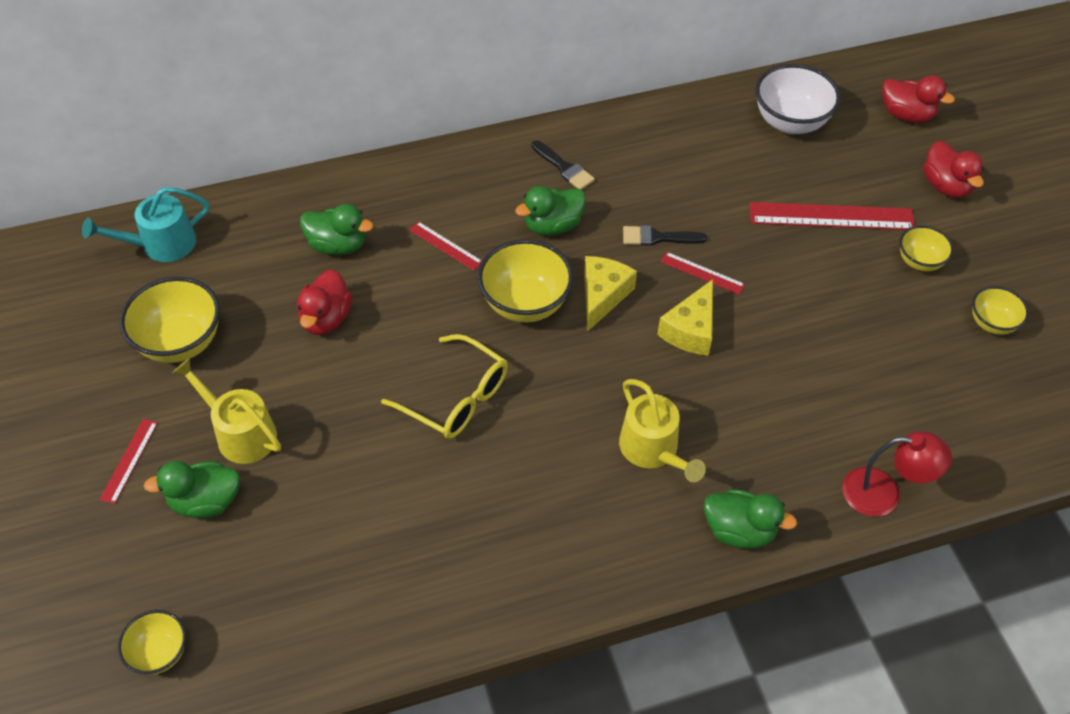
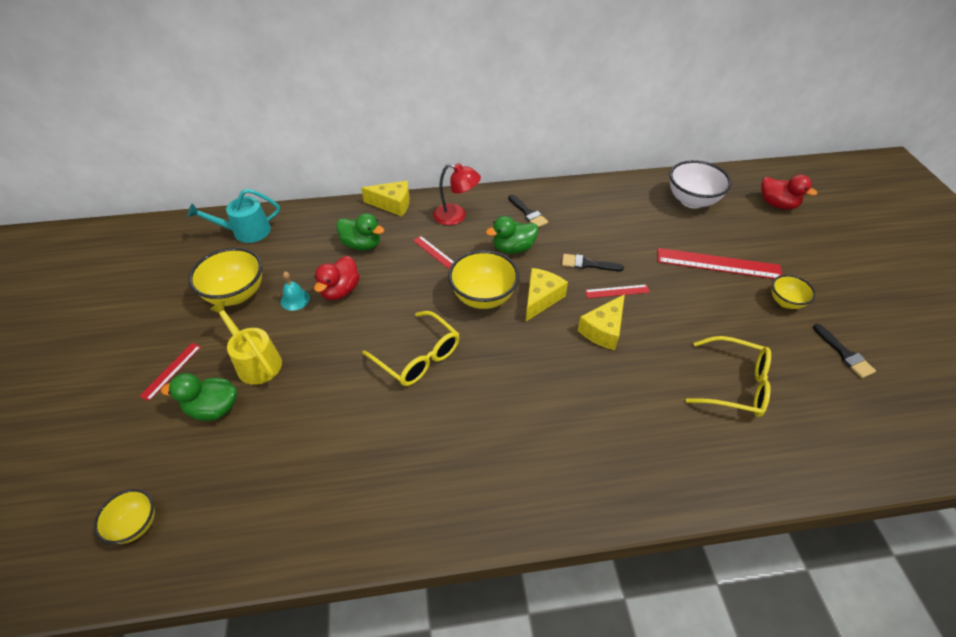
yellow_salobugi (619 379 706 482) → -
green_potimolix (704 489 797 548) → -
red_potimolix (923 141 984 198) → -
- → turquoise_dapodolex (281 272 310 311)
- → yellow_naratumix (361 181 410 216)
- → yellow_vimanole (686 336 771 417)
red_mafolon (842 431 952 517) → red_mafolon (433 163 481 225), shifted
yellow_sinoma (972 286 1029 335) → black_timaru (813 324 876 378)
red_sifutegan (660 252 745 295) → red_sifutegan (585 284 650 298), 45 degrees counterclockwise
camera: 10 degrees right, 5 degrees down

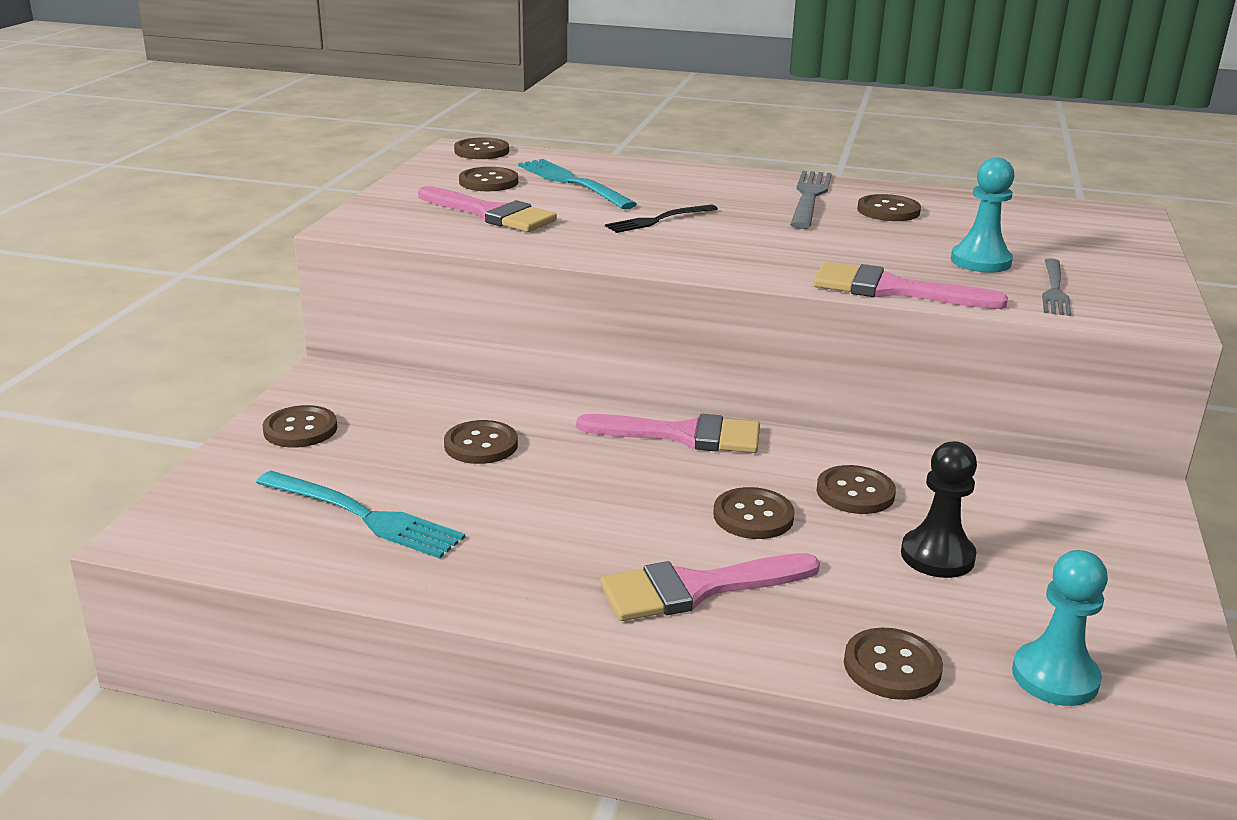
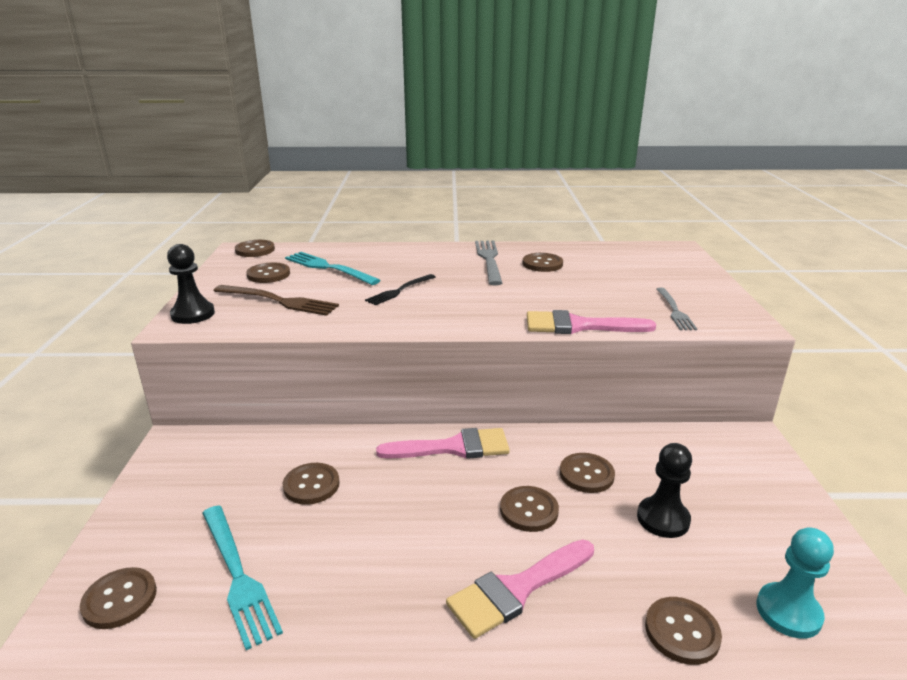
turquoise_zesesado (951 158 1015 273) → -
- → black_zesesado (167 244 215 324)
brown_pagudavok (263 405 337 448) → brown_pagudavok (80 567 157 629), shifted
pink_timaru (418 186 557 232) → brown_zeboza (214 285 339 316)
turquoise_zeboza (256 471 465 559) → turquoise_zeboza (202 505 283 650), 45 degrees clockwise
camera: 15 degrees left, 0 degrees up

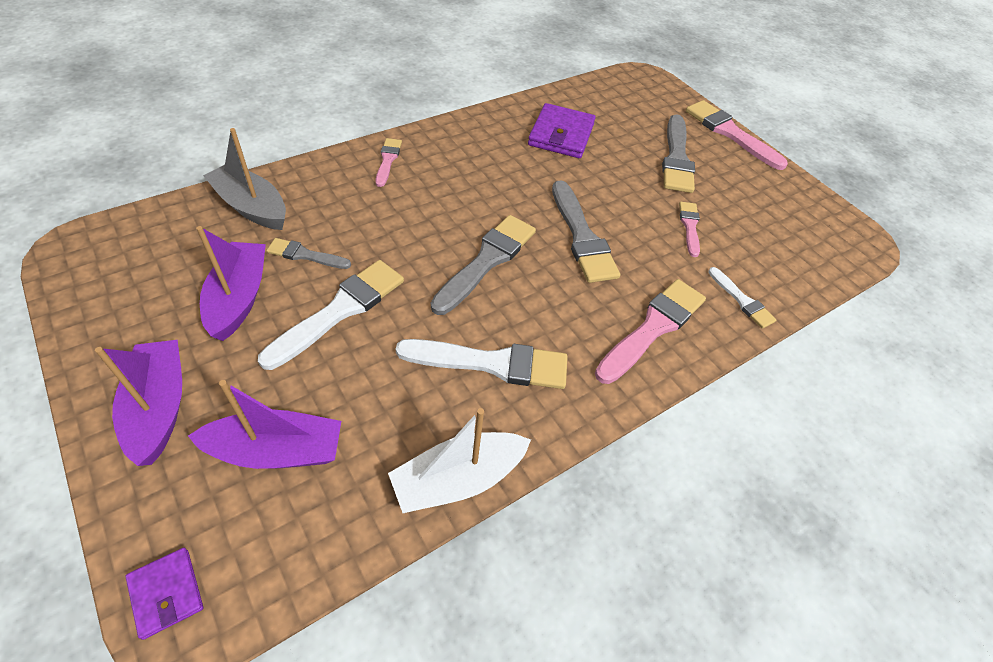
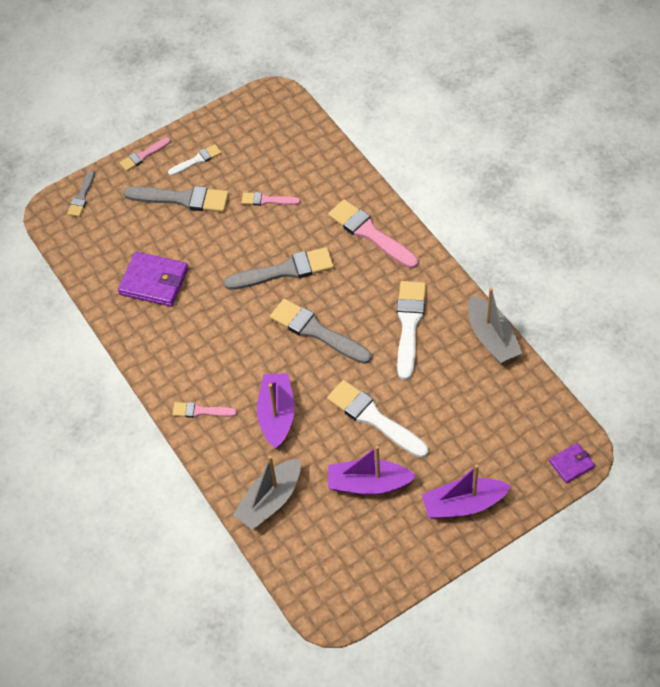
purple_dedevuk (188 380 341 469) → purple_dedevuk (257 373 295 449), shifted
grey_timaru (266 238 351 269) → grey_timaru (67 170 95 217), shifted
white_timaru (708 267 777 329) → white_timaru (168 144 221 176), shifted
white_dedevuk (388 408 531 513) → grey_dedevuk (468 288 522 363)
pink_timaru (686 100 788 170) → pink_timaru (119 137 171 171), x0.55
camera: 80 degrees left, 5 degrees up

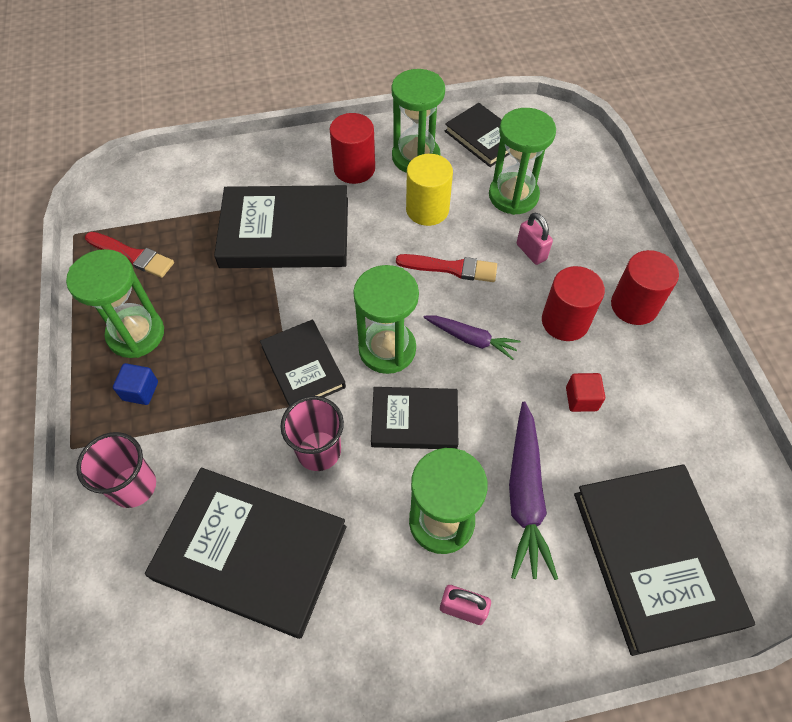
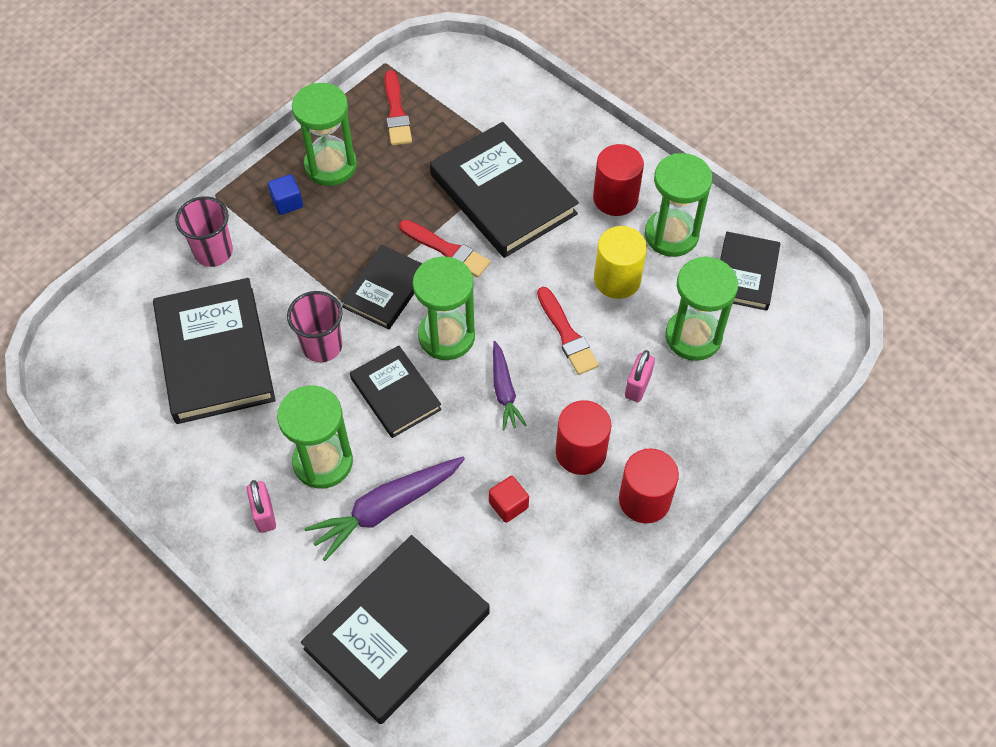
- → red_timaru (399 220 490 277)
camera: 55 degrees right, 0 degrees up

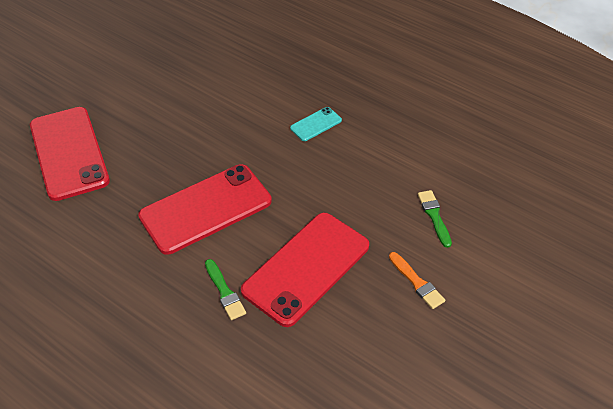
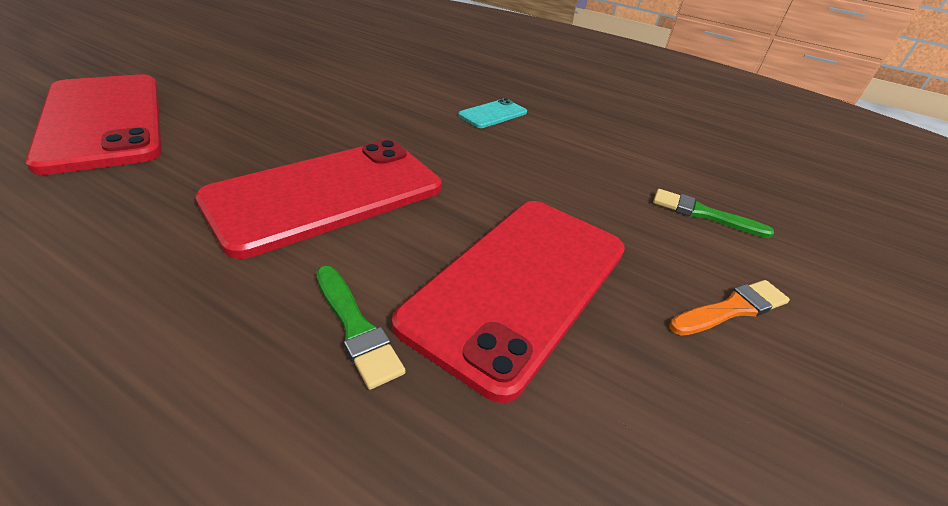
orange_timaru (389 252 445 309) → orange_timaru (669 280 790 336), 75 degrees counterclockwise
green_timaru (418 190 452 248) → green_timaru (653 189 774 238), 45 degrees counterclockwise
camera: 10 degrees left, 10 degrees down

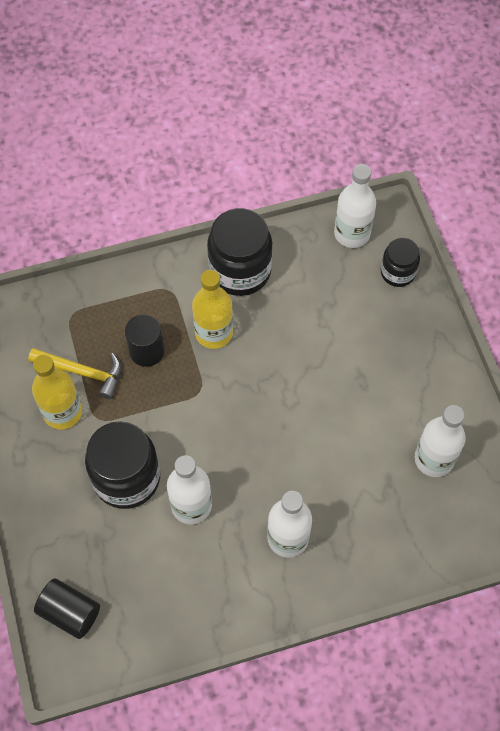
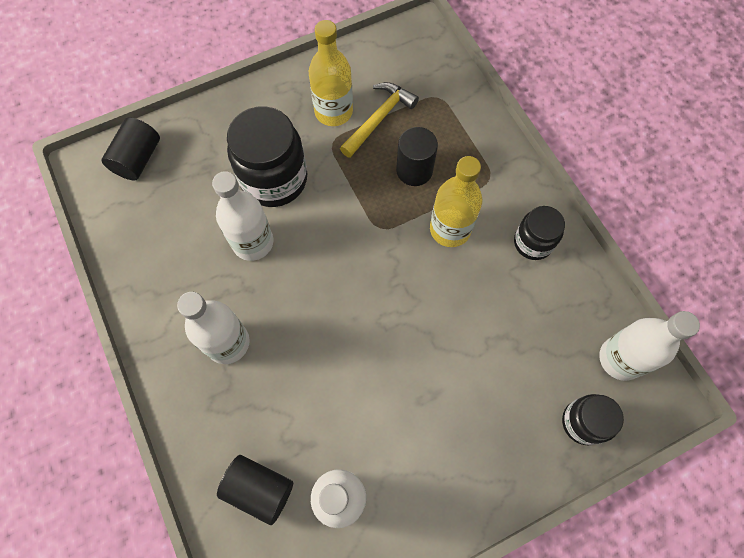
- → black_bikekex (217 455 293 525)
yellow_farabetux (28 348 121 399) → yellow_farabetux (340 82 419 158), 150 degrees counterclockwise
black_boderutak (207 208 273 296) → black_boderutak (514 206 565 260), x0.57
camera: 80 degrees right, 5 degrees up

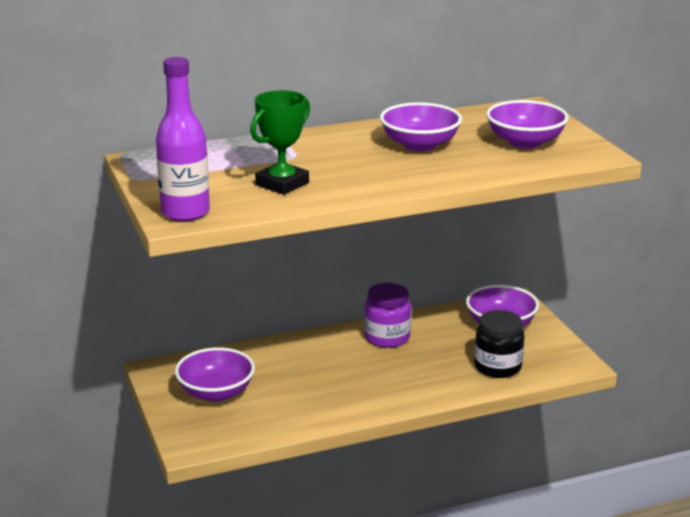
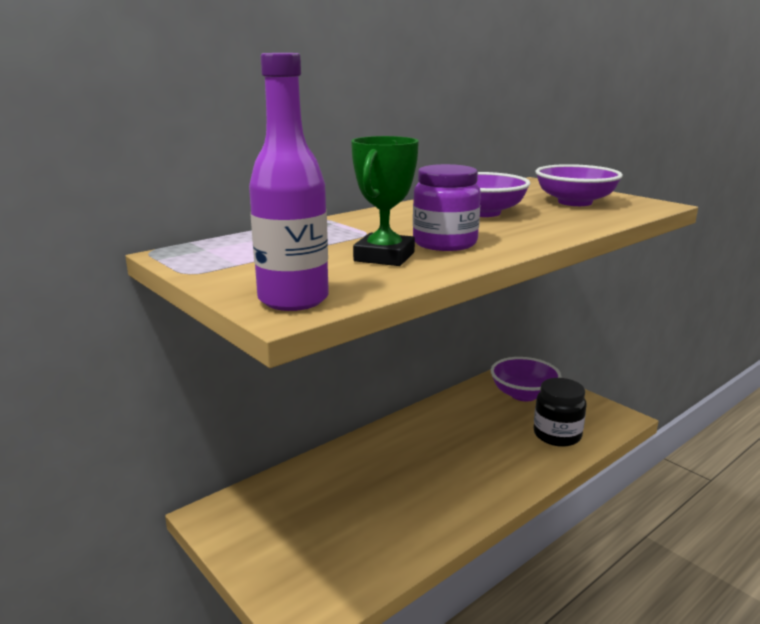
purple_sinoma (175 347 255 402) → -
purple_boderutak (364 283 411 348) → purple_boderutak (413 164 481 251), shifted
camera: 20 degrees left, 5 degrees down

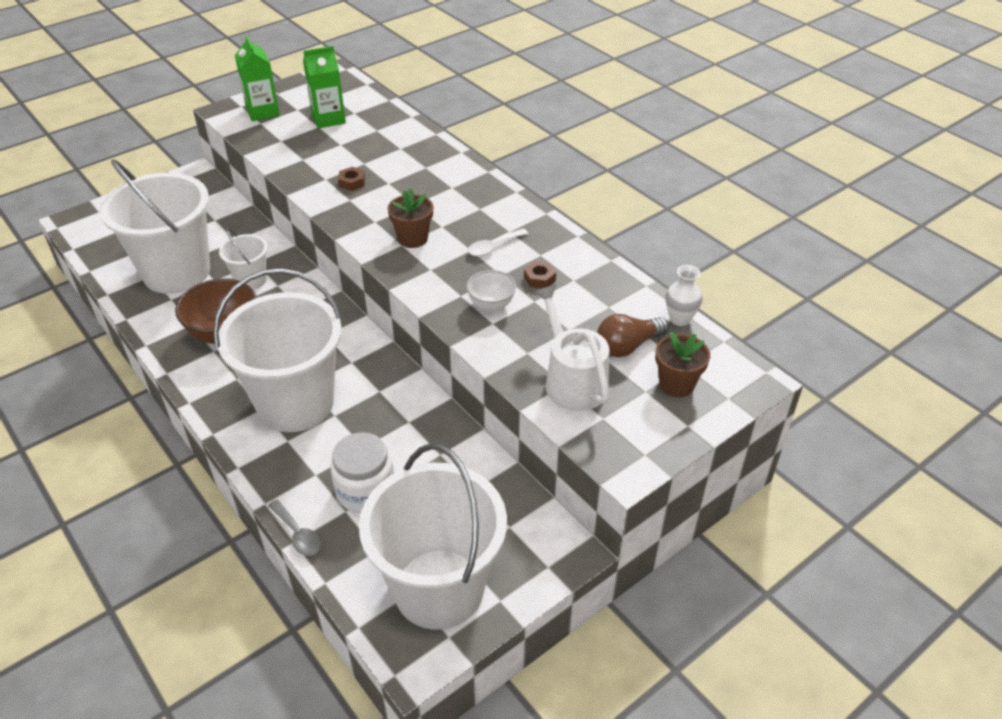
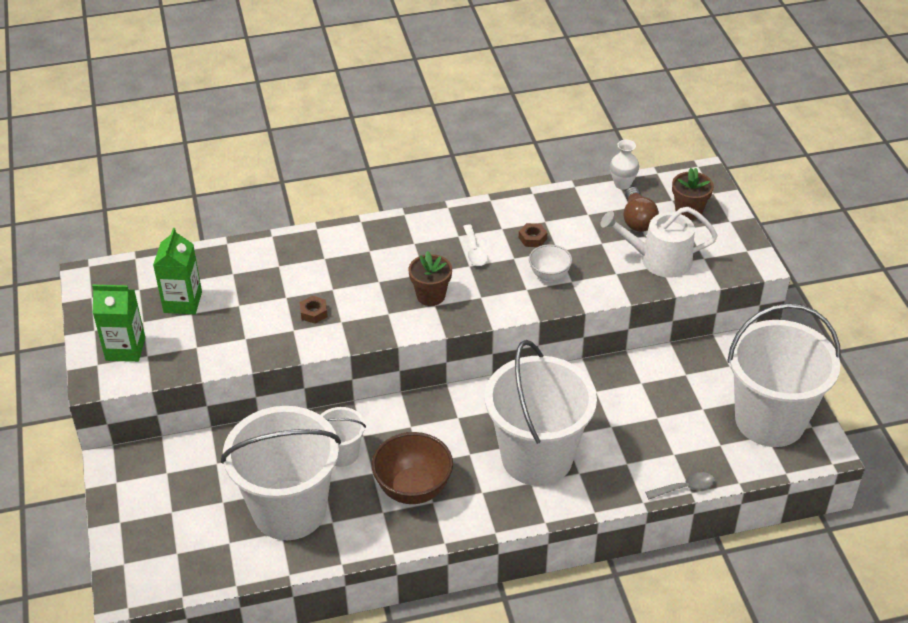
white_boderutak (331 432 394 513) → -
camera: 65 degrees left, 0 degrees up

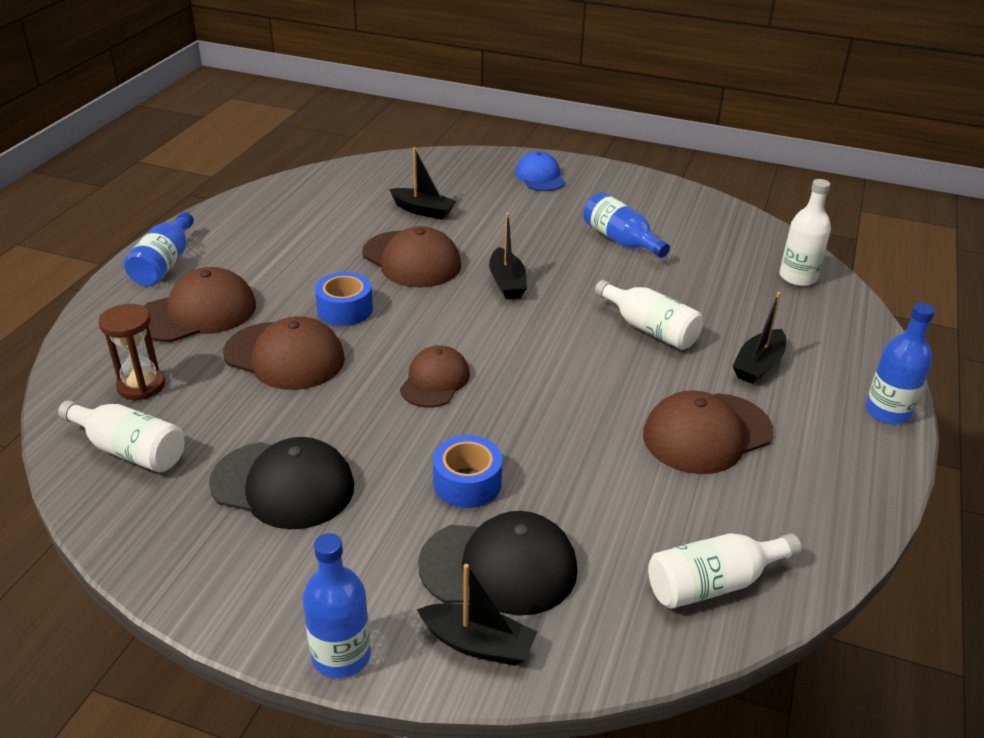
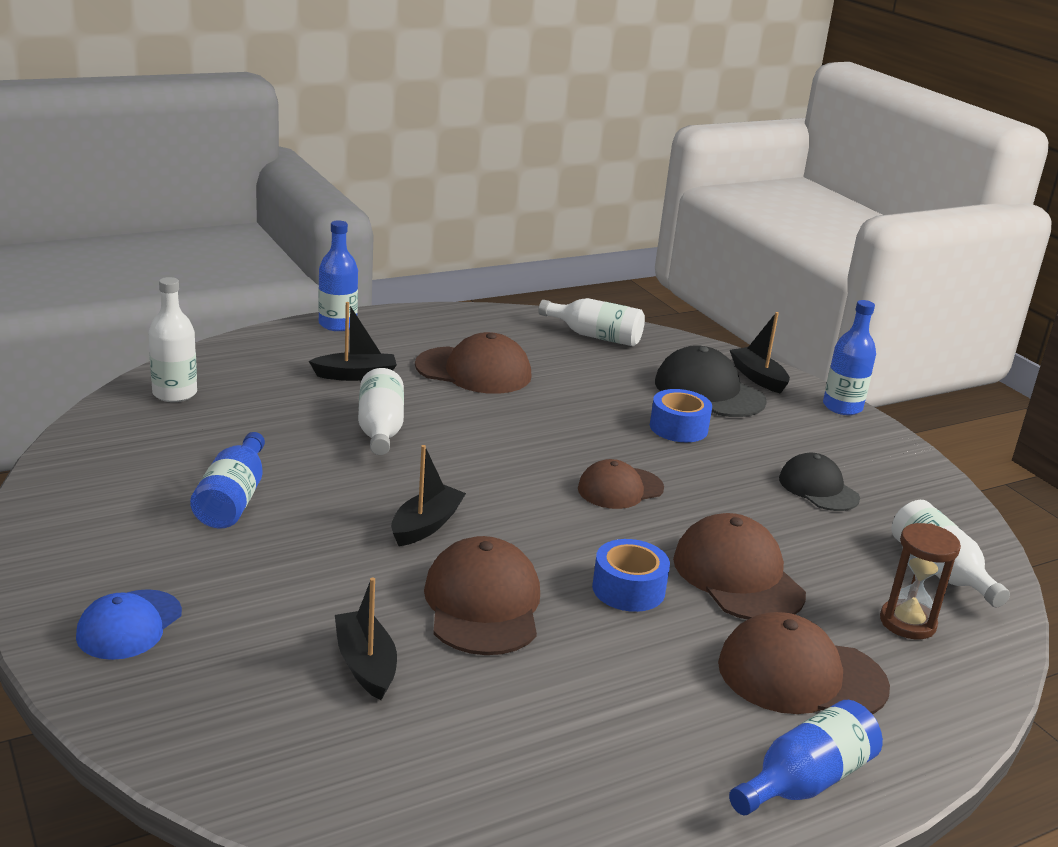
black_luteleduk (209 437 354 530) → black_luteleduk (779 453 860 511), x0.66
camera: 140 degrees left, 10 degrees down

